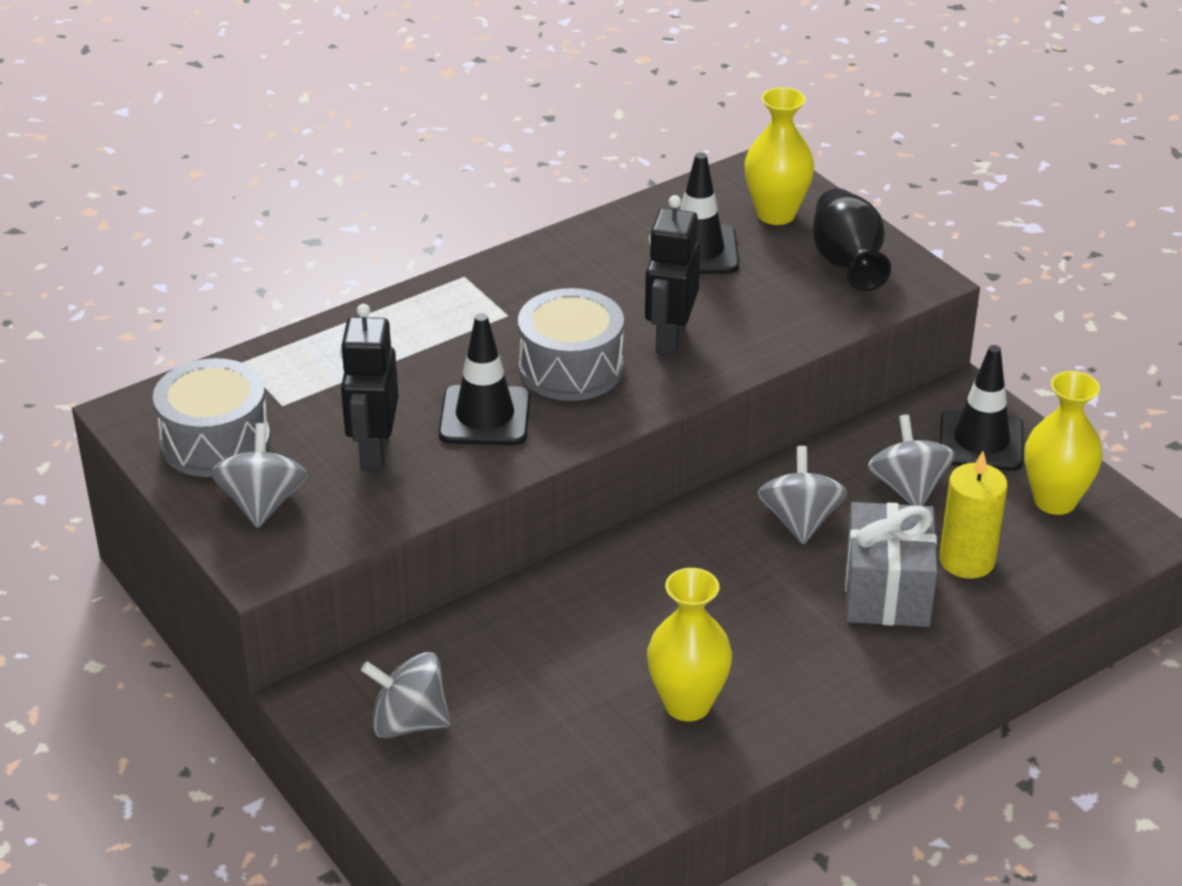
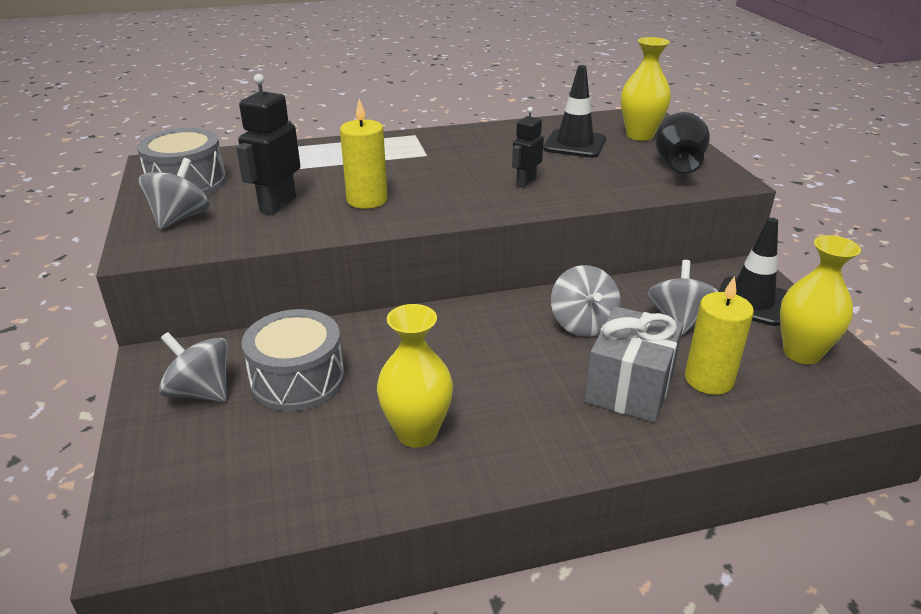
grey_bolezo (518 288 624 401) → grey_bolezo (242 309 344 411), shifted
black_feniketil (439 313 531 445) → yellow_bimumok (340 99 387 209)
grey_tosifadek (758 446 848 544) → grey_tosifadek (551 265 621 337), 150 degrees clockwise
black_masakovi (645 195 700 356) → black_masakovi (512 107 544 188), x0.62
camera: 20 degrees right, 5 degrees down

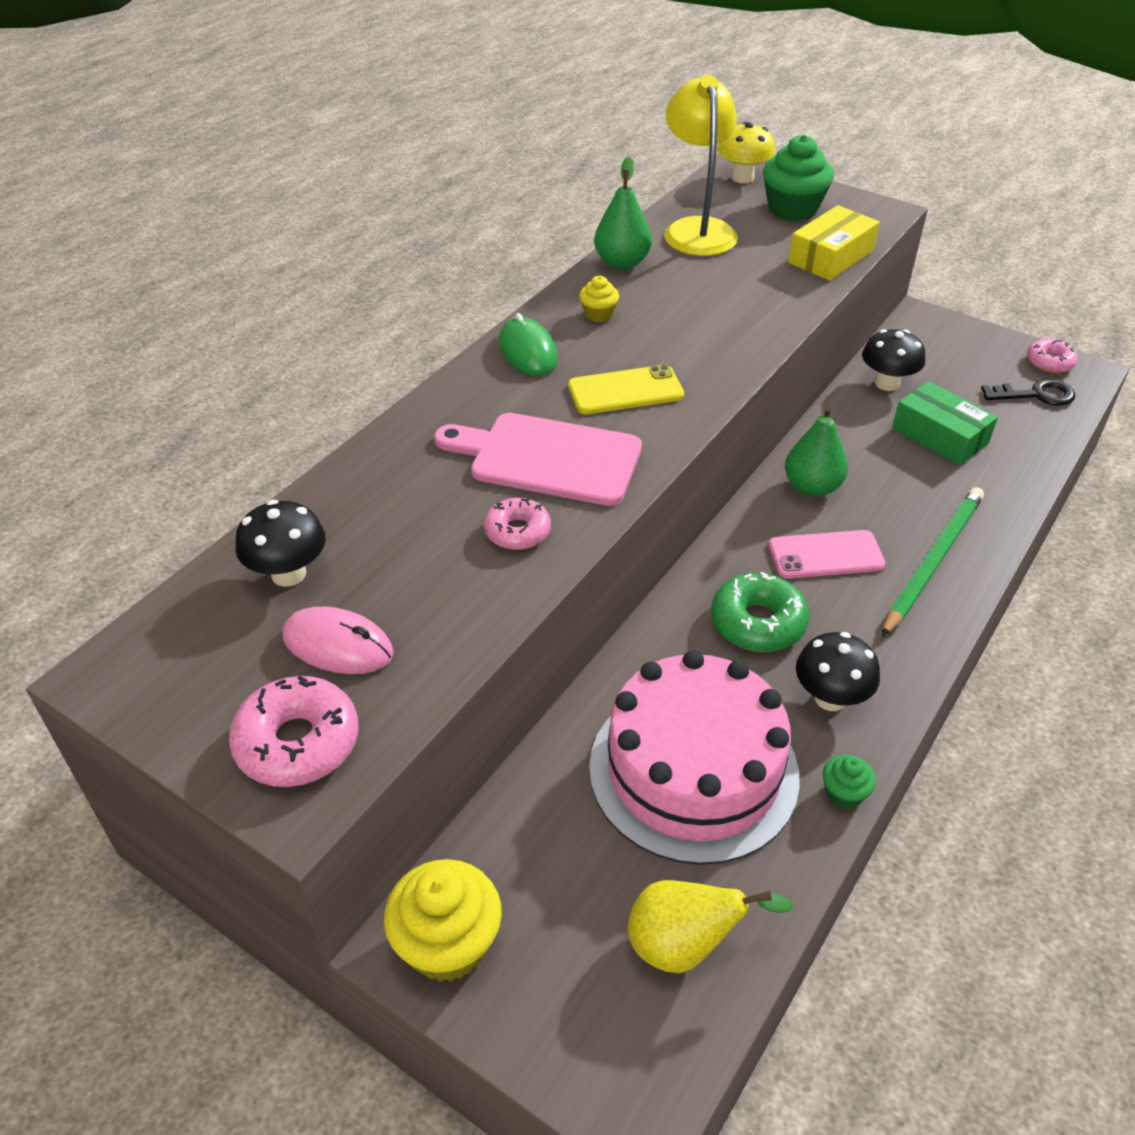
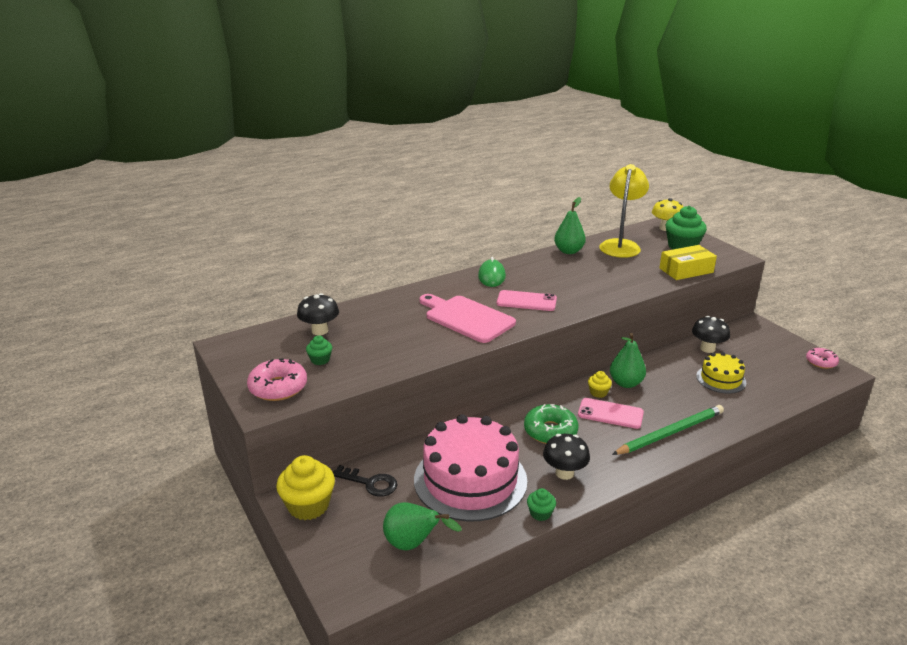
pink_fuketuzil (484 498 551 550) → -
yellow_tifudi (579 276 619 322) → yellow_tifudi (588 371 612 398), shifted
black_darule (981 379 1076 406) → black_darule (333 465 397 497), shifted
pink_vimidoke (282 607 394 674) → green_tifudi (306 335 332 365)
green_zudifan (892 381 998 465) → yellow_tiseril (696 352 746 394)
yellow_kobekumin (568 364 684 414) → pink_kobekumin (497 290 557 311)
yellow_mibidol (628 880 794 973) → green_mibidol (383 502 462 551)
camera: 25 degrees right, 15 degrees down

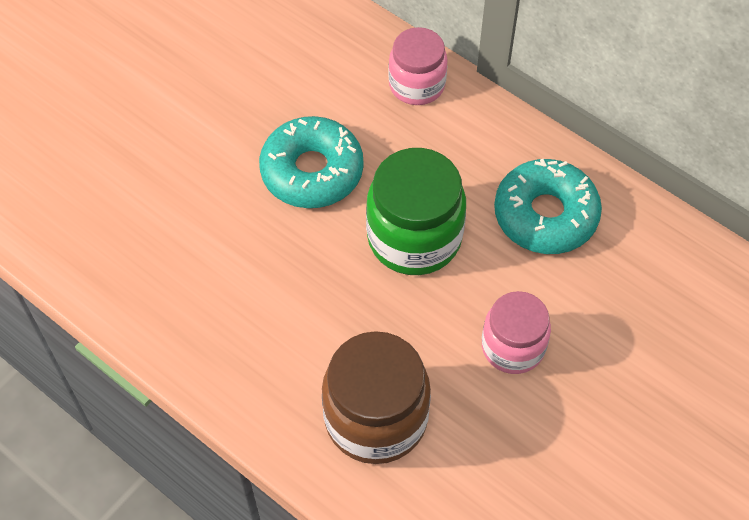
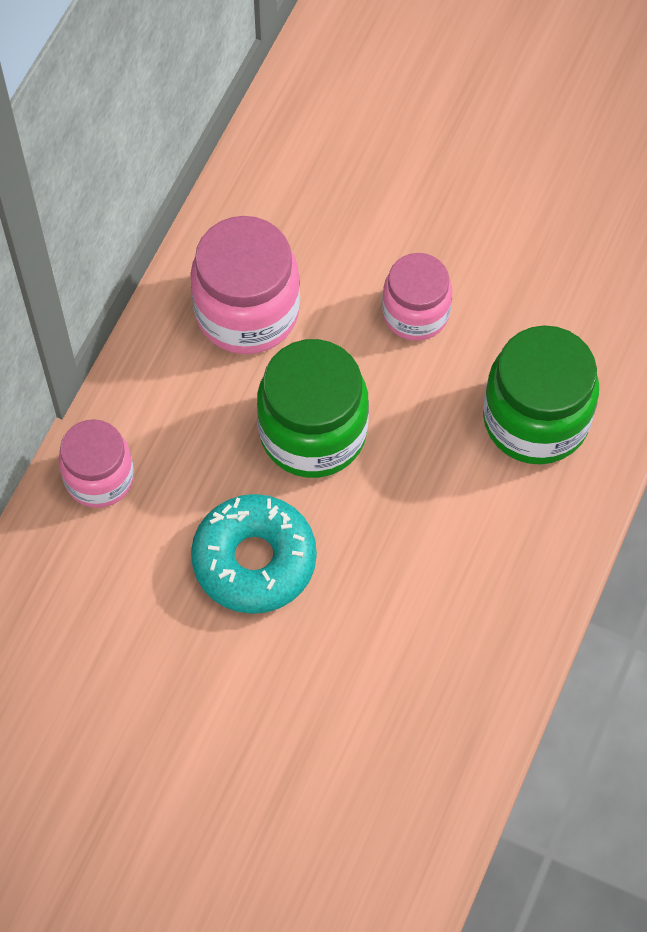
turquoise_fuketuzil (494 159 602 254) → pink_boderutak (190 216 300 354)
brown_boderutak (322 331 431 464) → green_boderutak (483 325 599 464)
camera: 105 degrees left, 5 degrees up

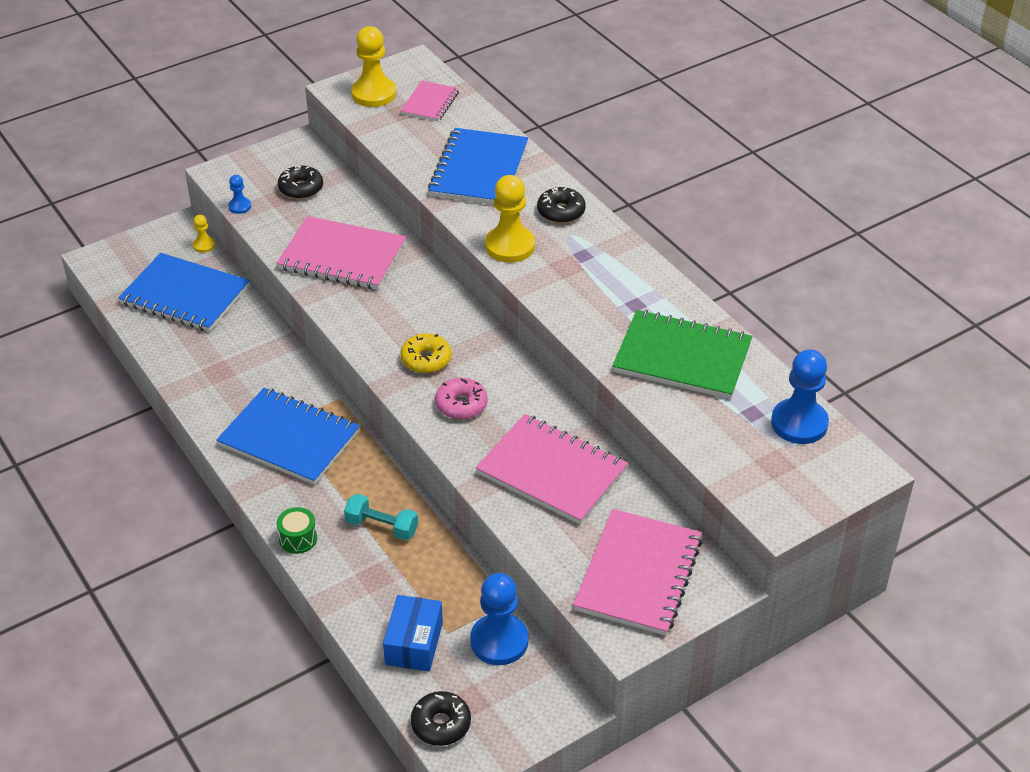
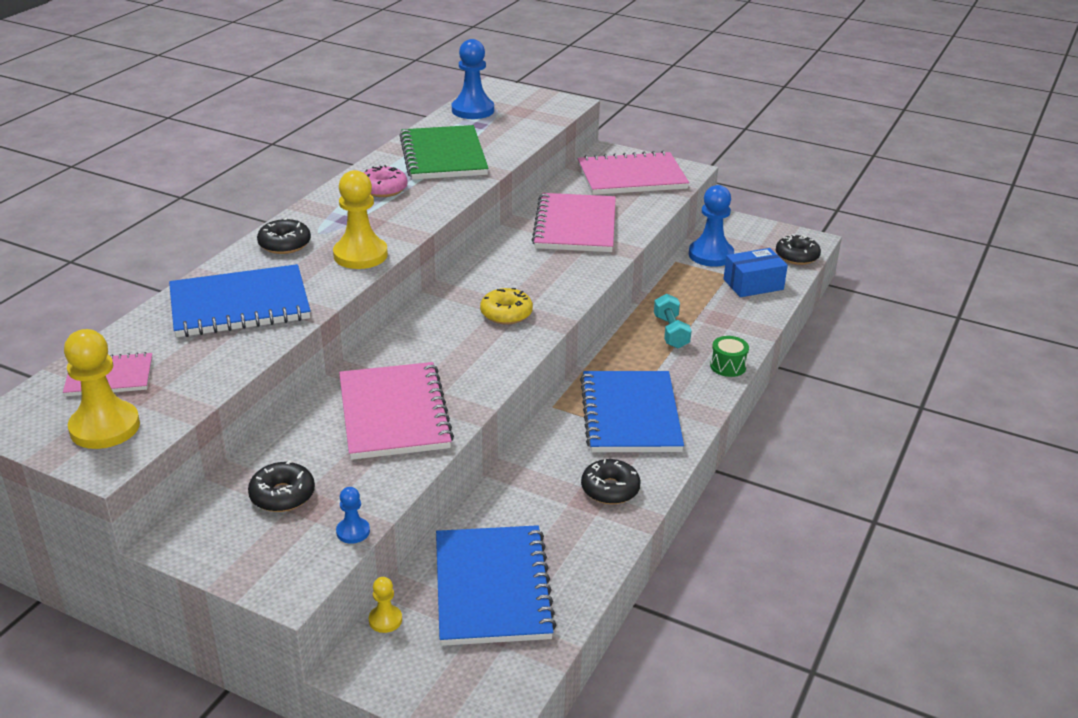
- → black_fuketuzil (581 459 641 504)
pink_fuketuzil (435 378 488 419) → pink_fuketuzil (364 165 408 197), shifted
camera: 120 degrees left, 10 degrees down

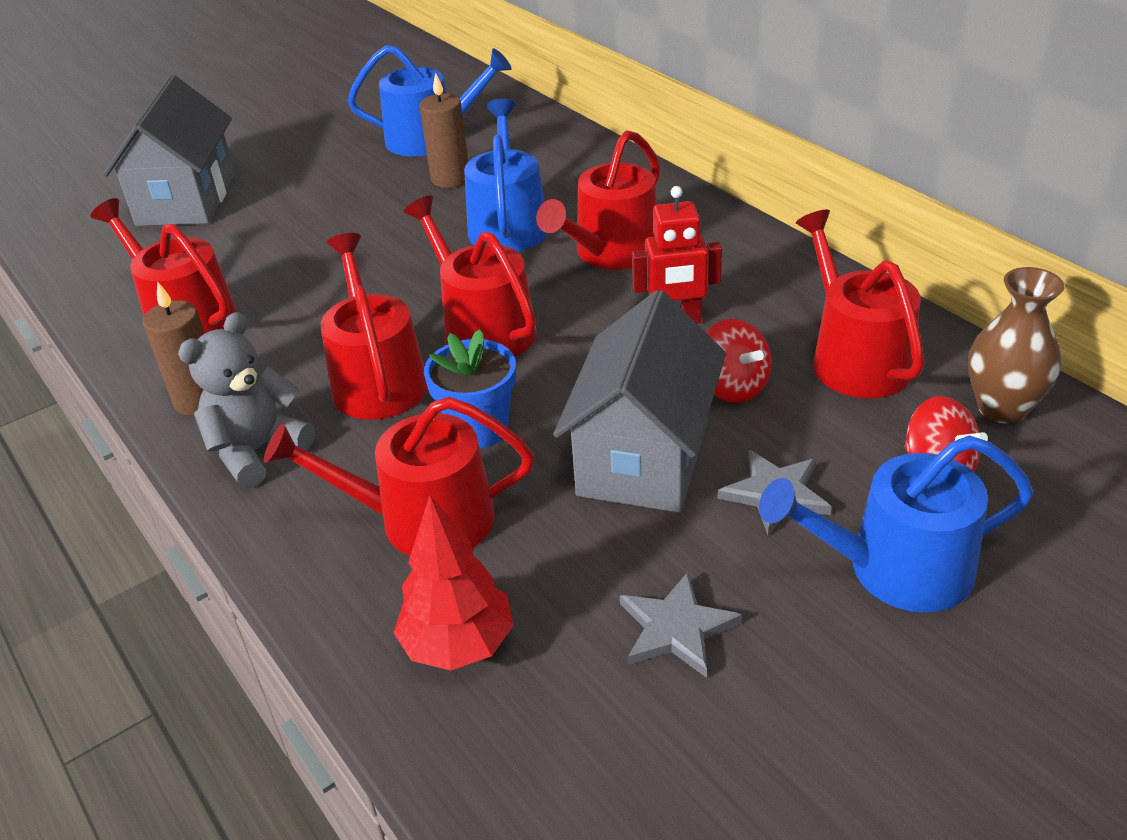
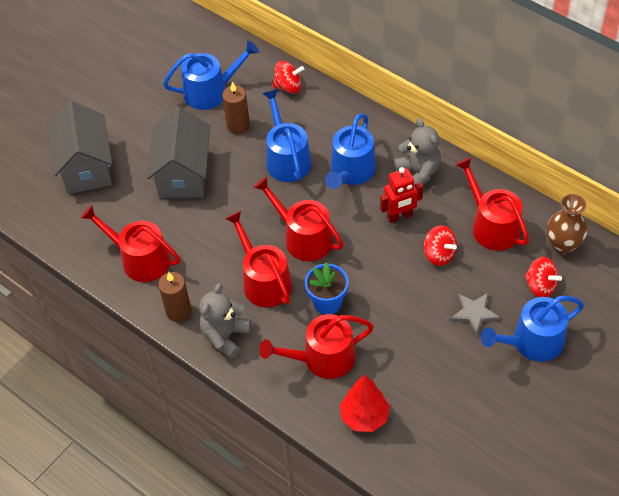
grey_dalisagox (620 572 742 678) → -
- → red_tosifadek (272 61 304 94)
- → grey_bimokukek (393 118 441 185)
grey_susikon (553 290 726 513) → grey_susikon (147 107 210 198), shifted
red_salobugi (536 130 660 270) → blue_salobugi (325 113 376 189)
camera: 15 degrees left, 15 degrees up

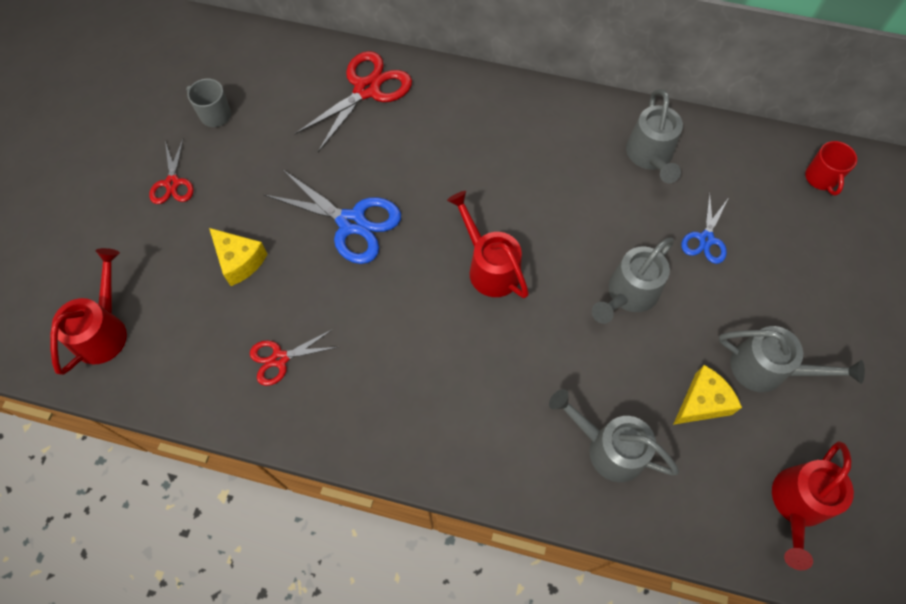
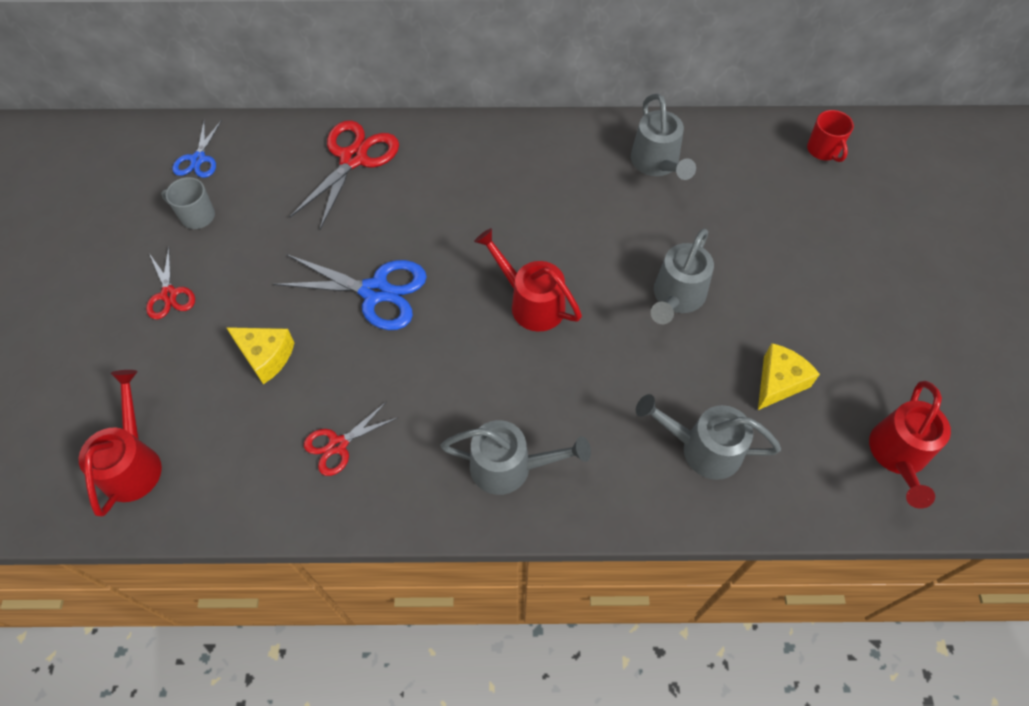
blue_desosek (681 192 728 264) → blue_desosek (173 119 222 178), shifted
grey_salobugi (719 326 865 392) → grey_salobugi (440 420 591 495), shifted
camera: 15 degrees left, 5 degrees down

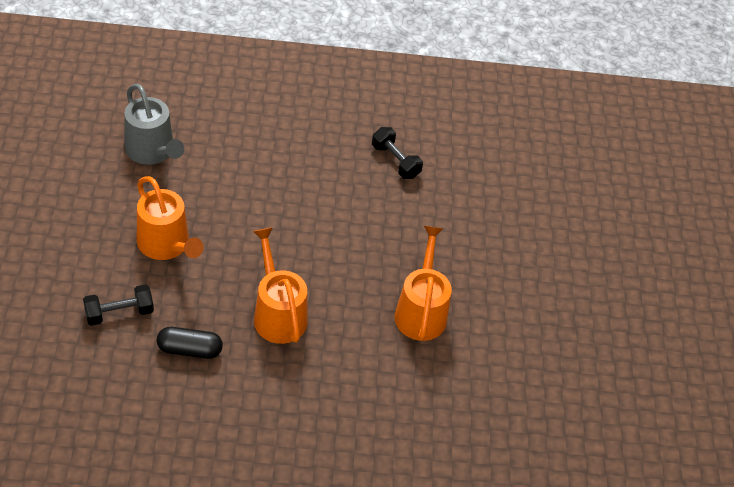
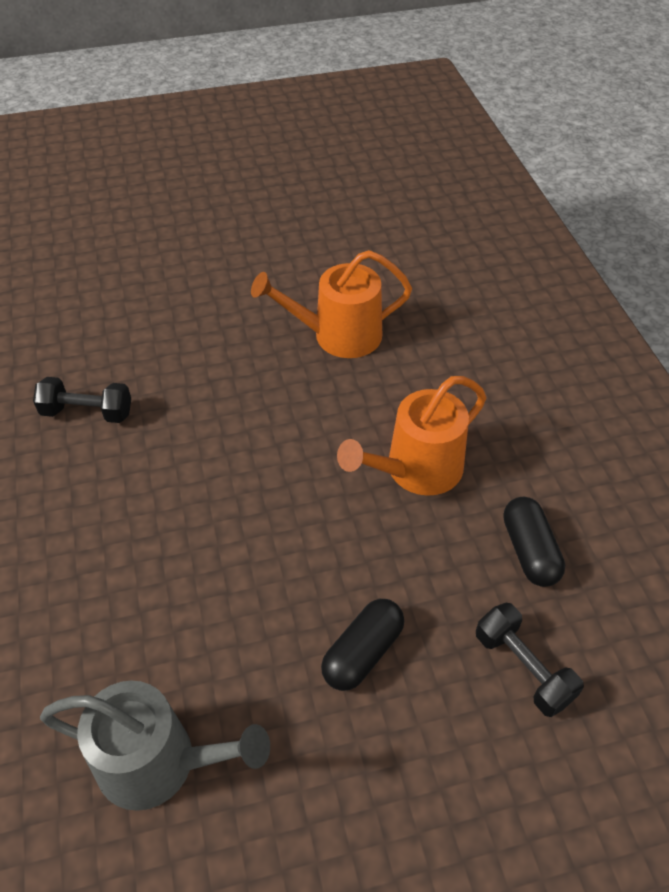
orange_salobugi (137 176 204 260) → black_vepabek (321 599 404 691)
grey_salobugi (124 84 184 165) → grey_salobugi (40 681 270 811), 60 degrees clockwise
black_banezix (372 127 423 179) → black_banezix (33 377 131 423), 60 degrees clockwise
camera: 100 degrees left, 0 degrees up

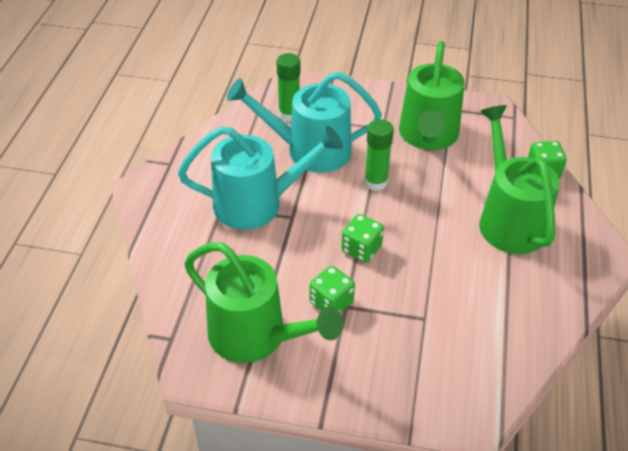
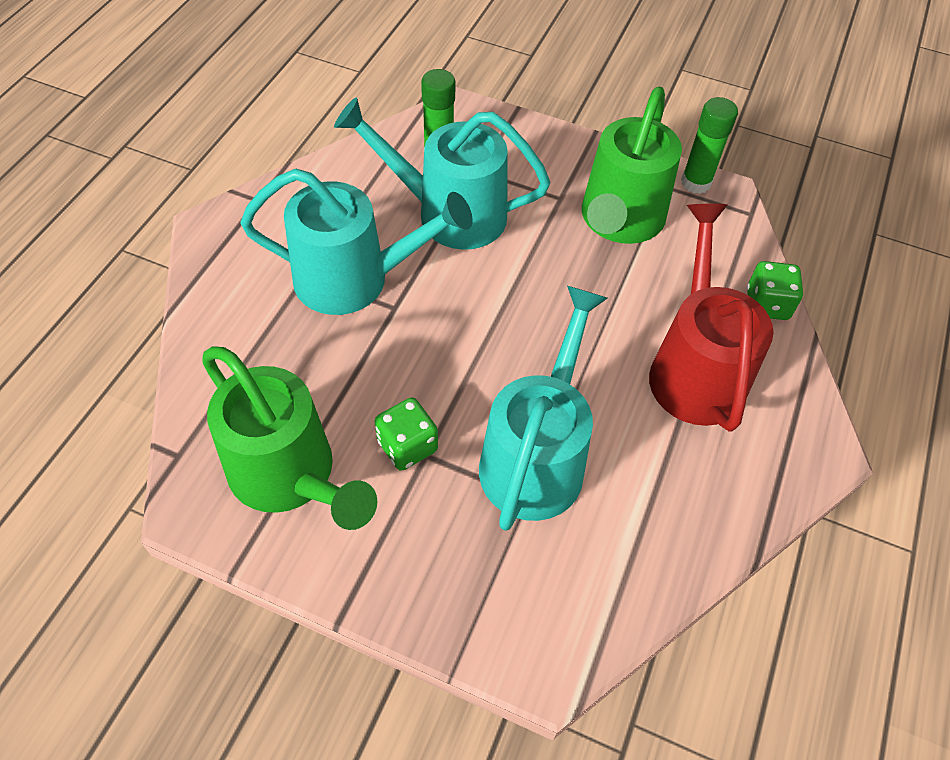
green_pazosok (341 214 384 263) → -
- → turquoise_salobugi (479 286 608 531)
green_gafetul (364 119 394 191) → green_gafetul (681 97 738 194), shifted
green_salobugi (479 105 560 254) → red_salobugi (649 204 773 432)
camera: 10 degrees right, 10 degrees up

